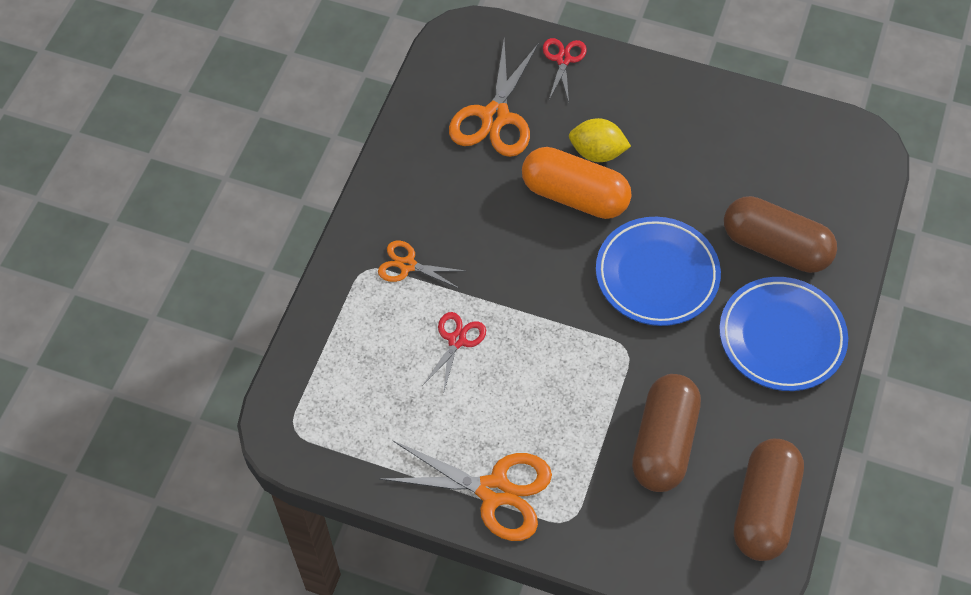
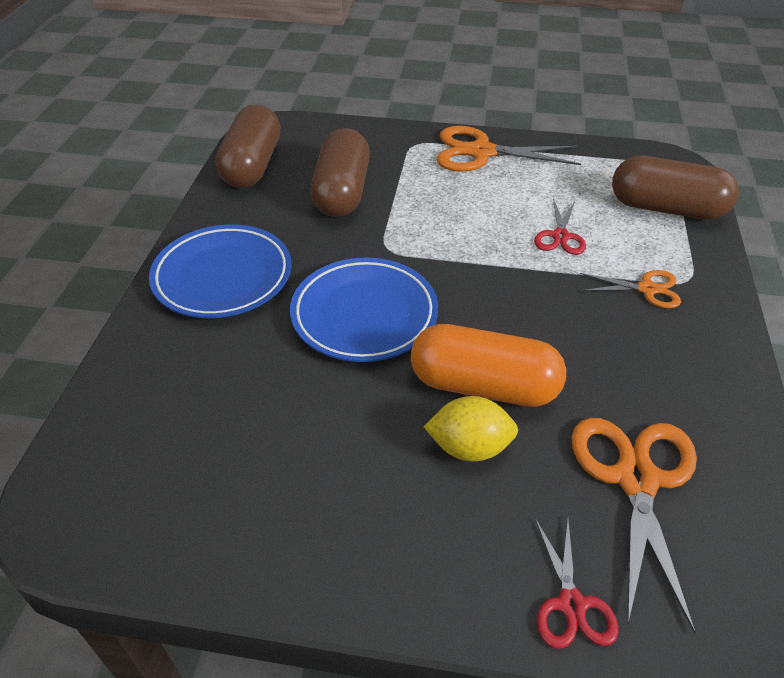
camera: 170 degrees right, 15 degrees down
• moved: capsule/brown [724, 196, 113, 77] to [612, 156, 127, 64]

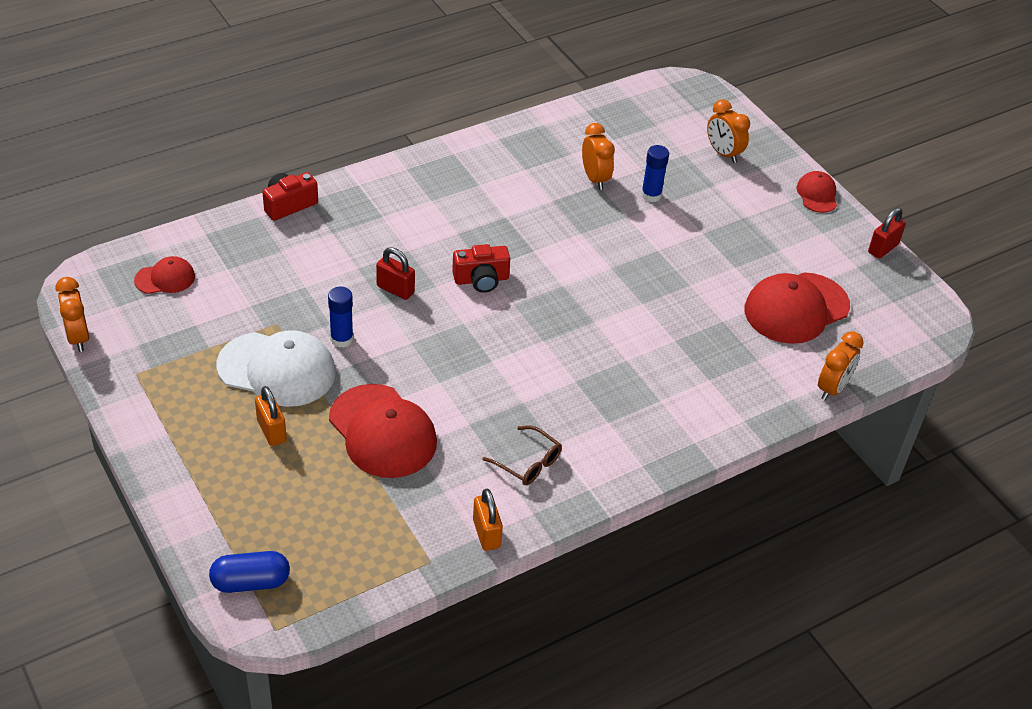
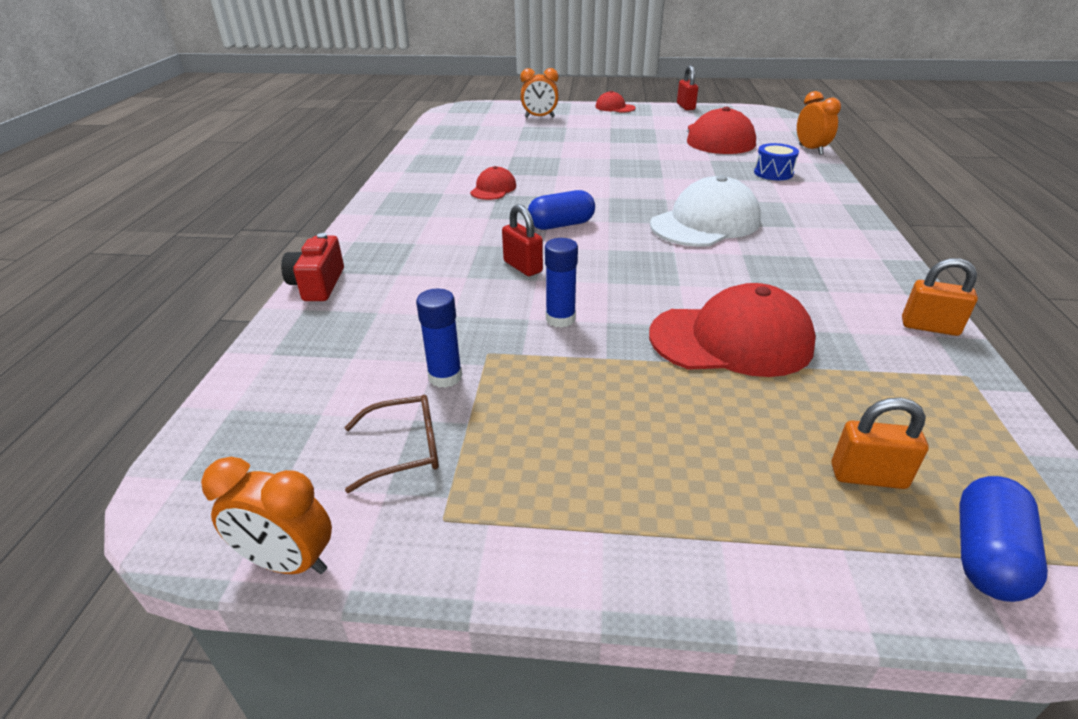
camera: 50 degrees left, 10 degrees down
• moved: cap/red [134, 256, 61, 38] to [470, 166, 46, 34]
• moved: cap/white [217, 330, 119, 77] to [650, 175, 111, 72]
• moved: padlock/orange [255, 386, 32, 60] to [832, 398, 97, 91]
• turned: padlock/red [376, 247, 39, 53] = [502, 204, 41, 72] 75 degrees clockwise
• replaced: camera/red [452, 244, 58, 49] to capsule/blue [528, 190, 67, 40]
• moved: glasses/brown [482, 425, 80, 60] to [344, 395, 95, 98]
• removed: clock/orange [582, 123, 33, 67]
• moved: glue stick/blue [641, 145, 28, 57] to [416, 288, 46, 100]
• added: drum/blue [754, 143, 45, 37]

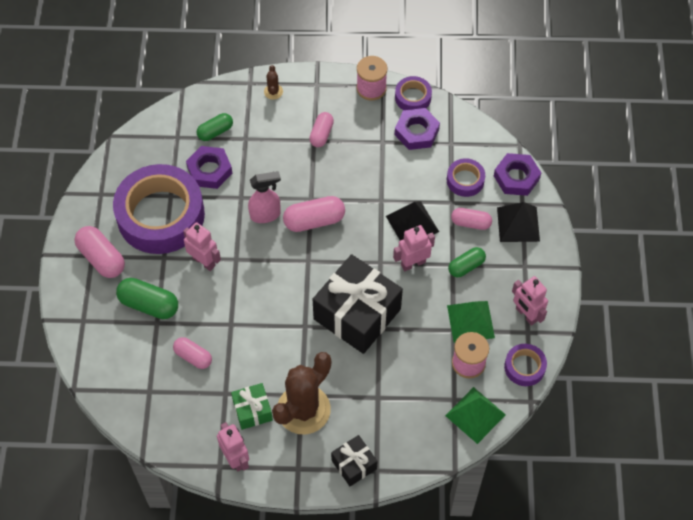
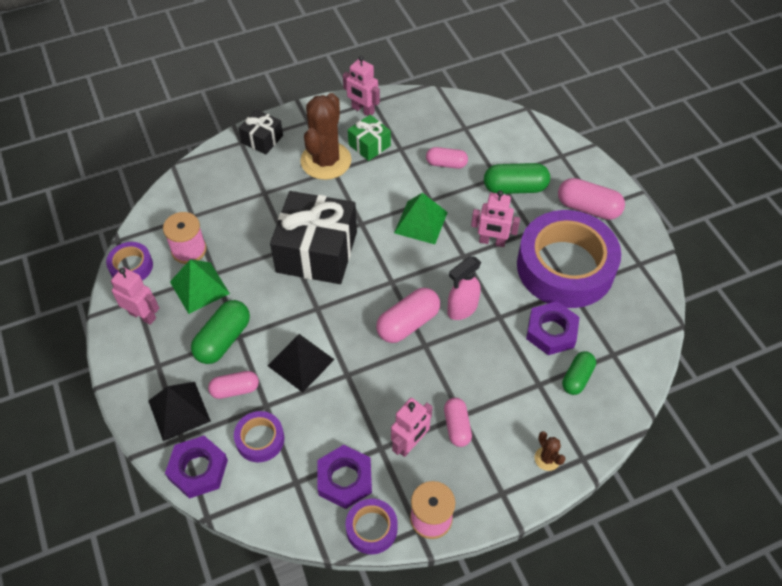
camera: 155 degrees right, 5 degrees down
• moved: robot/pink [393, 225, 42, 46] to [391, 398, 42, 59]
• moved: pyramid/green [445, 387, 61, 57] to [394, 193, 54, 51]
• resized: capsule/green [448, 247, 38, 30] = [191, 300, 59, 64] x1.53

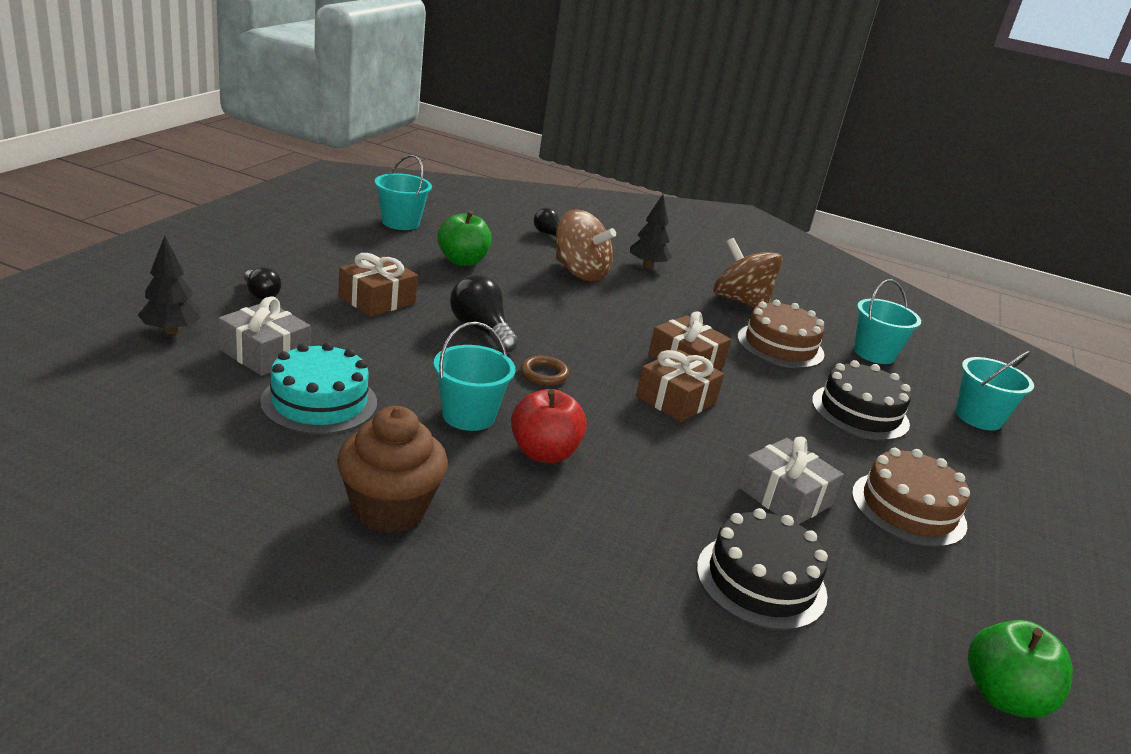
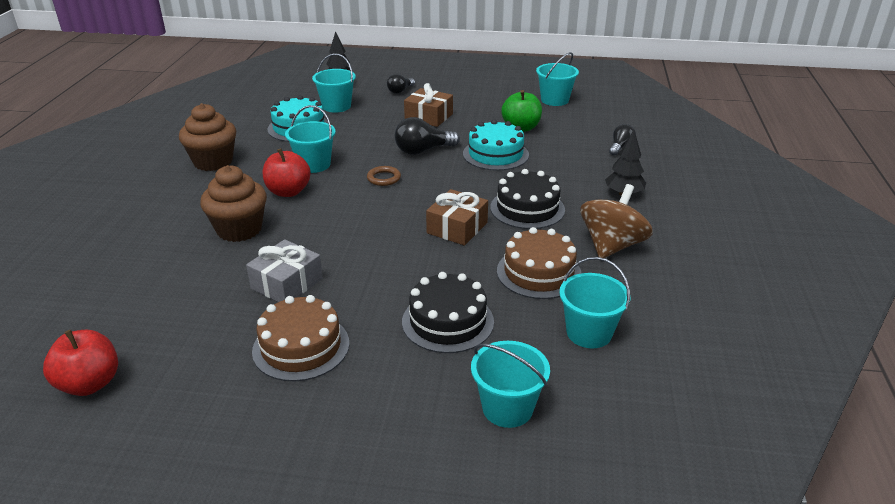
camera: 80 degrees right, 5 degrees up
• replaced: gift/grey [218, 296, 92, 80] to bucket/turquoise [312, 53, 44, 60]
• turned: light bulb/black [450, 274, 68, 79] = [395, 117, 65, 38] 150 degrees counterclockwise
• removed: spinning top/brown [556, 209, 60, 72]
• removed: gift/brown [636, 350, 88, 72]
• moved: cake/black [697, 508, 131, 123] to [490, 169, 75, 60]
• recoloured: apple/green [968, 620, 105, 98] to apple/red [43, 330, 75, 66]
• added: cupcake/brown [200, 165, 67, 77]
• added: cake/turquoise [463, 119, 66, 52]

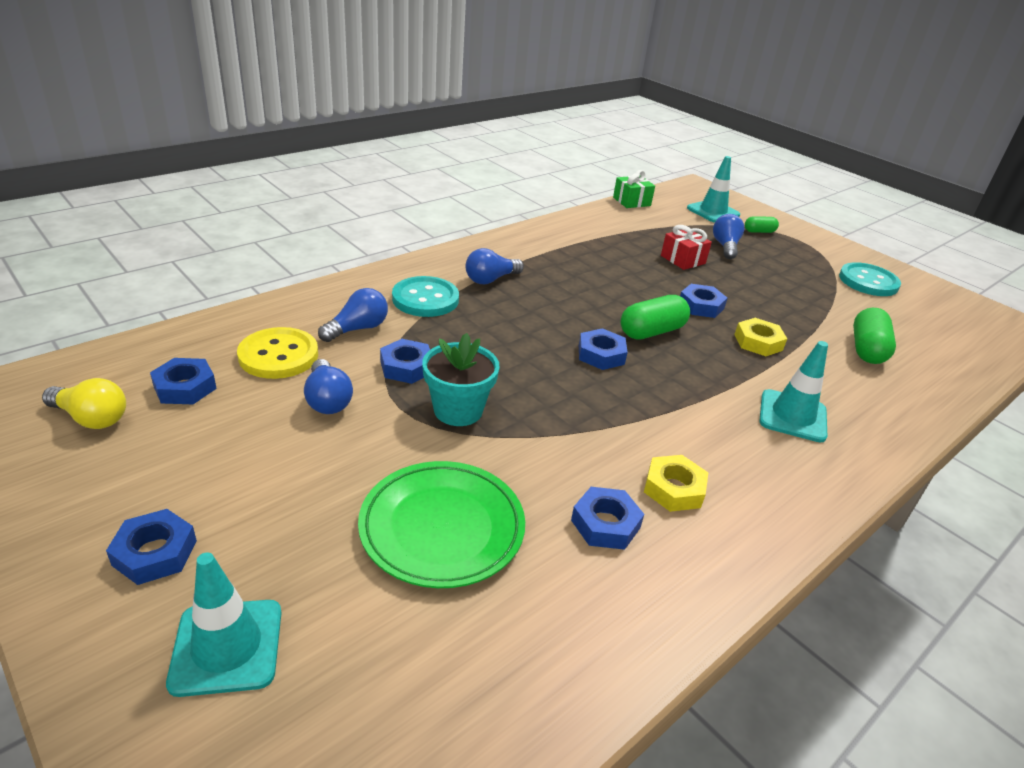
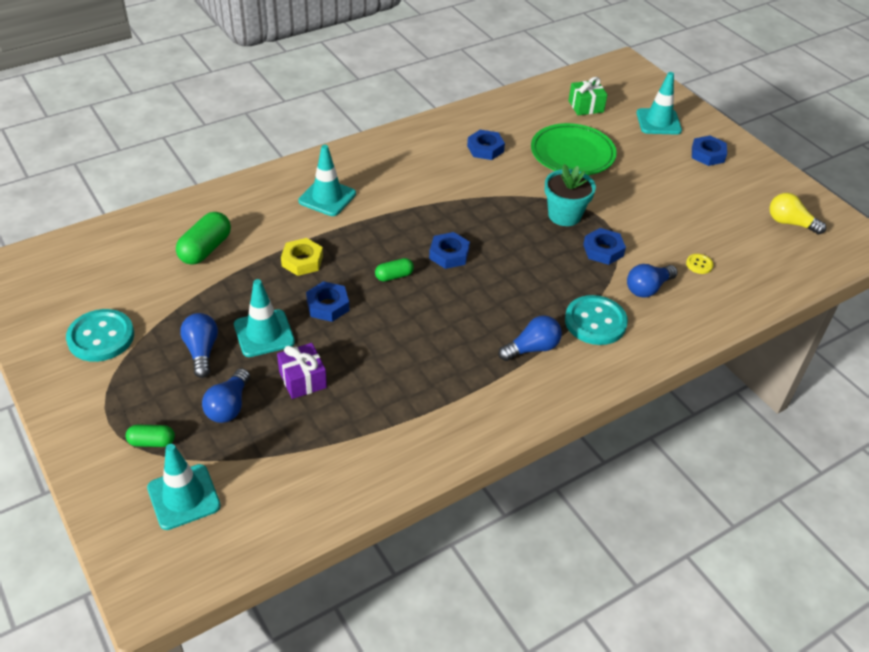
camera: 170 degrees left, 10 degrees up
• removed: nut/blue [150, 358, 67, 46]
• resized: button/yellow [237, 327, 81, 52] = [686, 254, 27, 20] x0.46
• moved: light bulb/blue [304, 359, 49, 55] to [180, 313, 38, 65]
• moved: gift/green [613, 170, 42, 38] to [568, 77, 39, 38]
• resized: capsule/green [621, 295, 69, 45] = [375, 258, 39, 24] x0.58
• removed: nut/yellow [644, 455, 64, 57]
• recoloured: gift/red [661, 225, 51, 45] to gift/purple [277, 343, 50, 56]
• added: traffic cone/turquoise [234, 279, 61, 78]

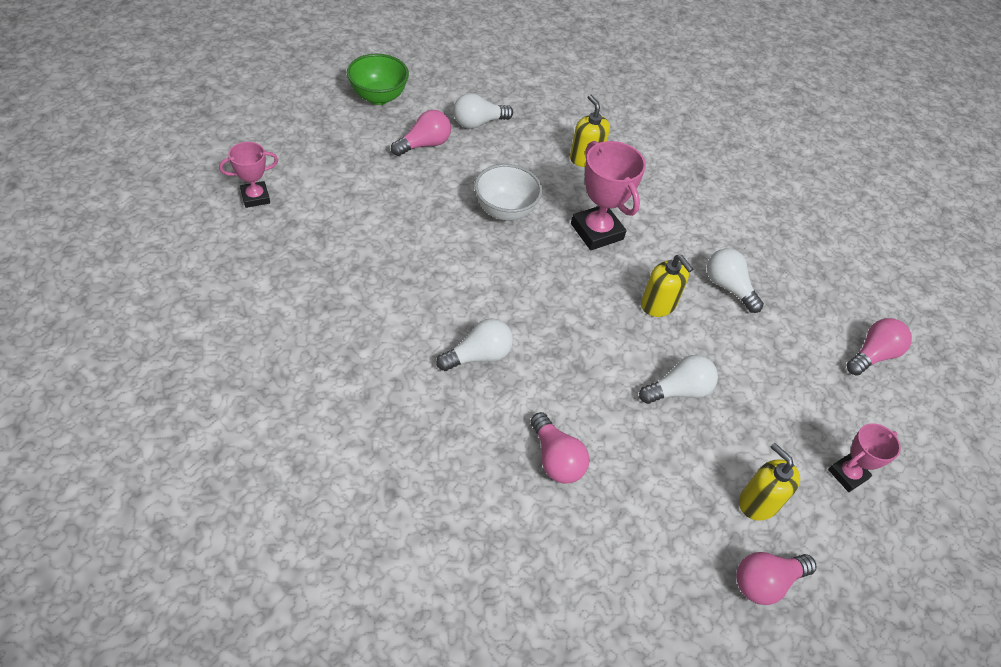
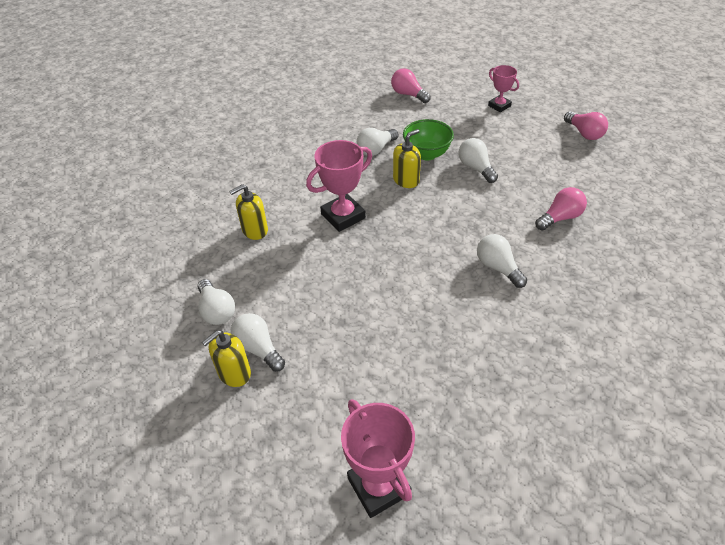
camera: 90 degrees left, 5 degrees down
• resized: trophy/pink [219, 142, 59, 66] = [341, 399, 74, 119] x1.66
• moved: bowl/green [347, 54, 62, 51] to [403, 119, 51, 41]
• recoloured: light bulb/pink [391, 110, 60, 46] to light bulb/white [230, 313, 55, 59]
• removed: bowl/white [474, 164, 68, 57]
• moved: soap dispenser/yellow [739, 443, 61, 78] to [202, 330, 49, 57]

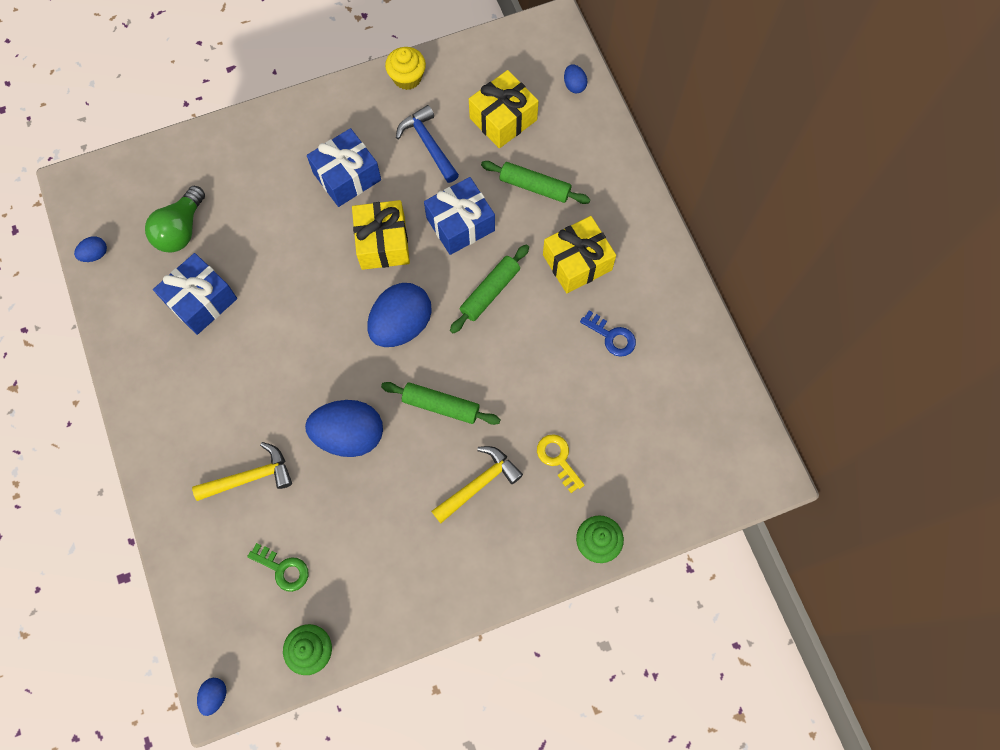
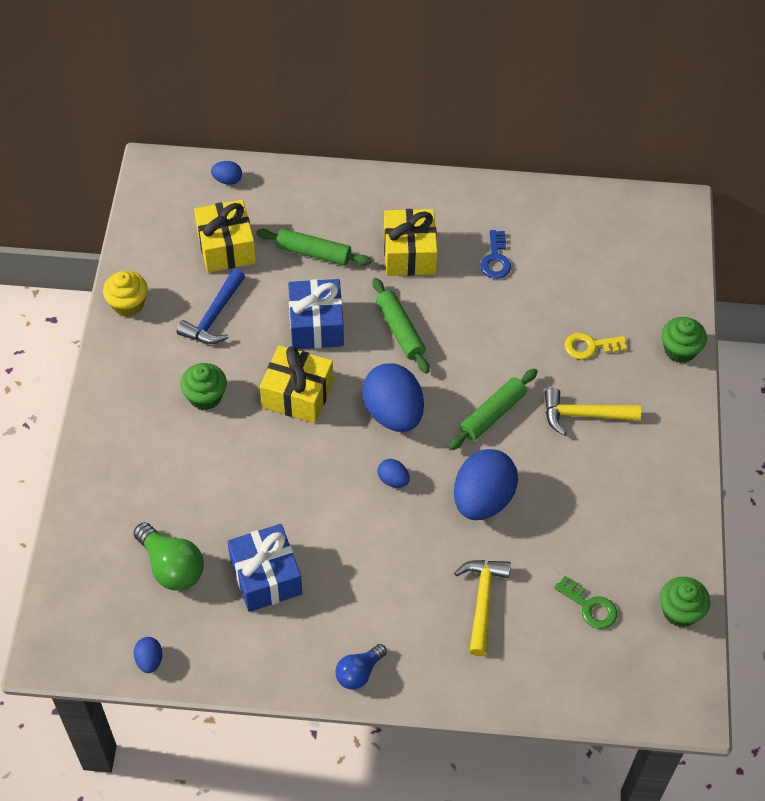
camera: 65 degrees left, 15 degrees down
• moved: egg/blue [197, 678, 30, 38] to [377, 459, 33, 29]
• turned: key/green [247, 543, 61, 49] = [554, 576, 63, 53] 75 degrees clockwise
• replaced: gift/blue [307, 128, 74, 79] to cupcake/green [180, 363, 47, 47]
• turned: hammer/blue [396, 105, 63, 78] = [177, 269, 68, 75] 60 degrees counterclockwise
• turned: hammer/yellow [431, 446, 92, 77] = [545, 388, 96, 48] 75 degrees counterclockwise
• turned: rolling pin/green [481, 161, 109, 43] = [256, 228, 116, 38] 60 degrees clockwise
• turned: key/blue [580, 311, 56, 46] = [480, 230, 31, 49] 120 degrees clockwise
• added: light bulb/blue [335, 644, 52, 46]

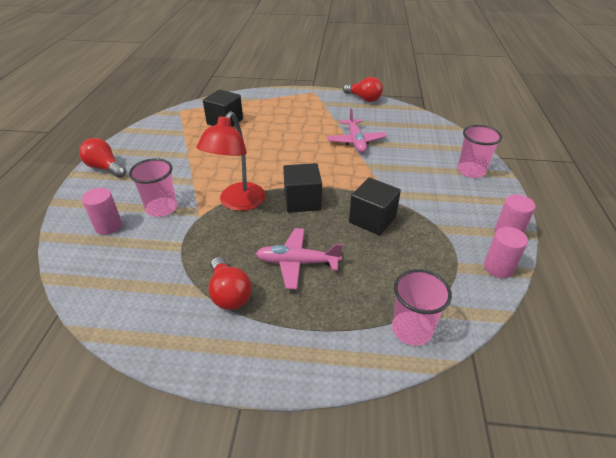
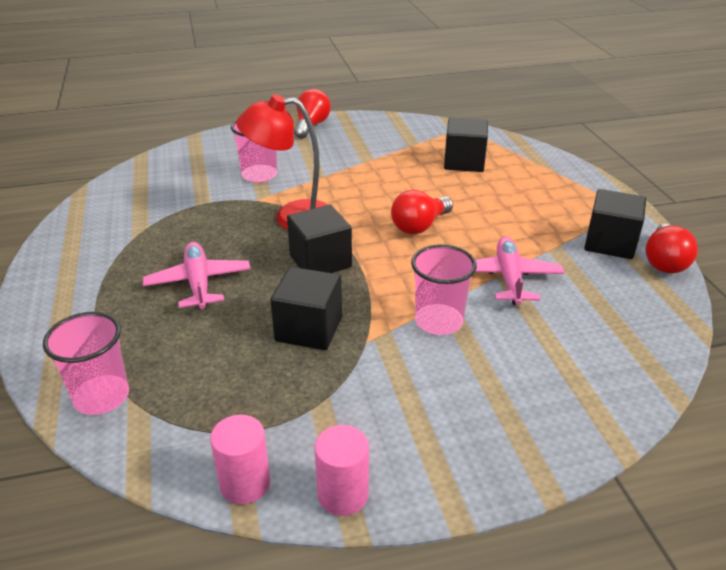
camera: 70 degrees right, 5 degrees down
• removed: cylinder/pink [82, 188, 40, 47]
• moved: light bulb/red [209, 257, 43, 53] to [391, 190, 62, 44]
• turned: plane/pink [327, 108, 60, 45] = [475, 236, 89, 69] 120 degrees clockwise
• moved: cup/pink [458, 125, 44, 53] to [411, 244, 66, 91]
• added: cube/black [584, 189, 62, 70]

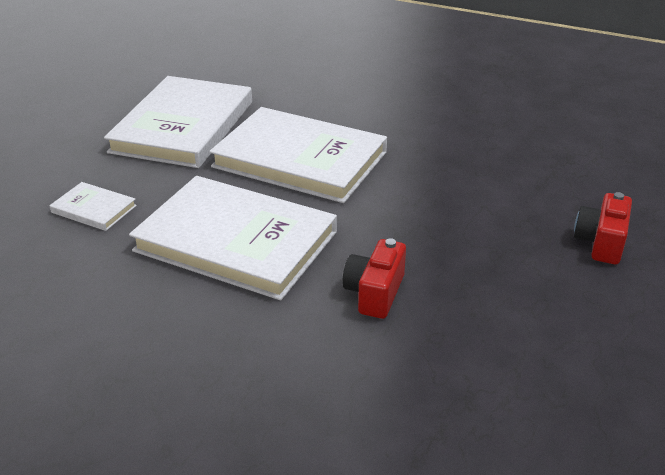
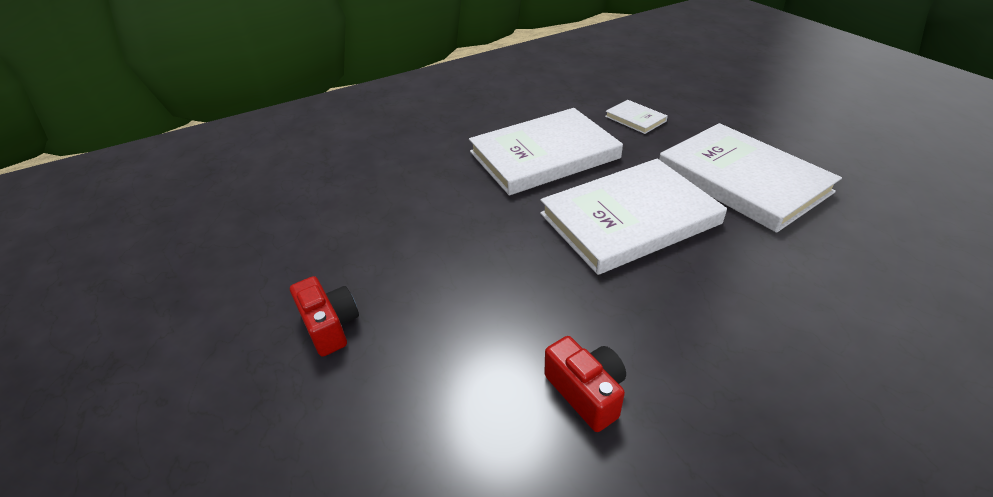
camera: 130 degrees right, 5 degrees up
• turned: book/white [49, 182, 88, 49] = [605, 100, 63, 34] 75 degrees clockwise
• moved: camera/red [342, 238, 64, 81] to [544, 336, 82, 96]

